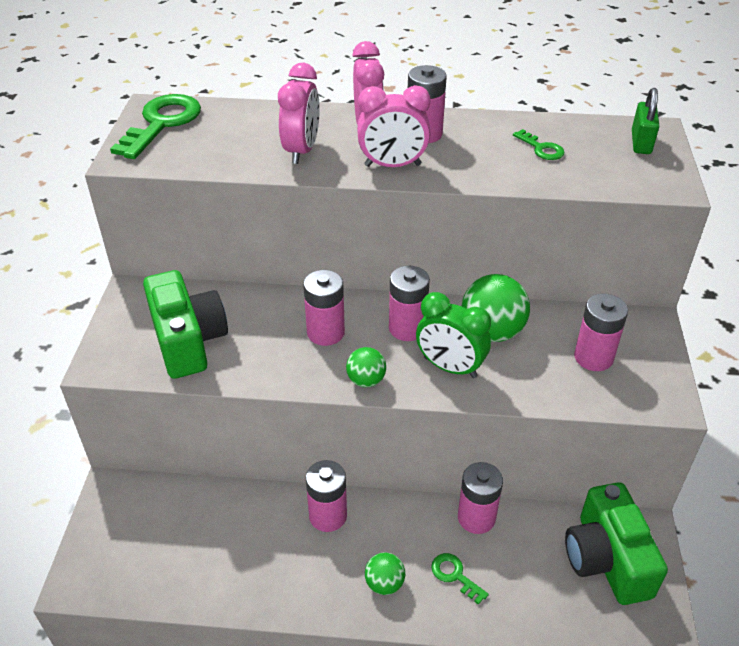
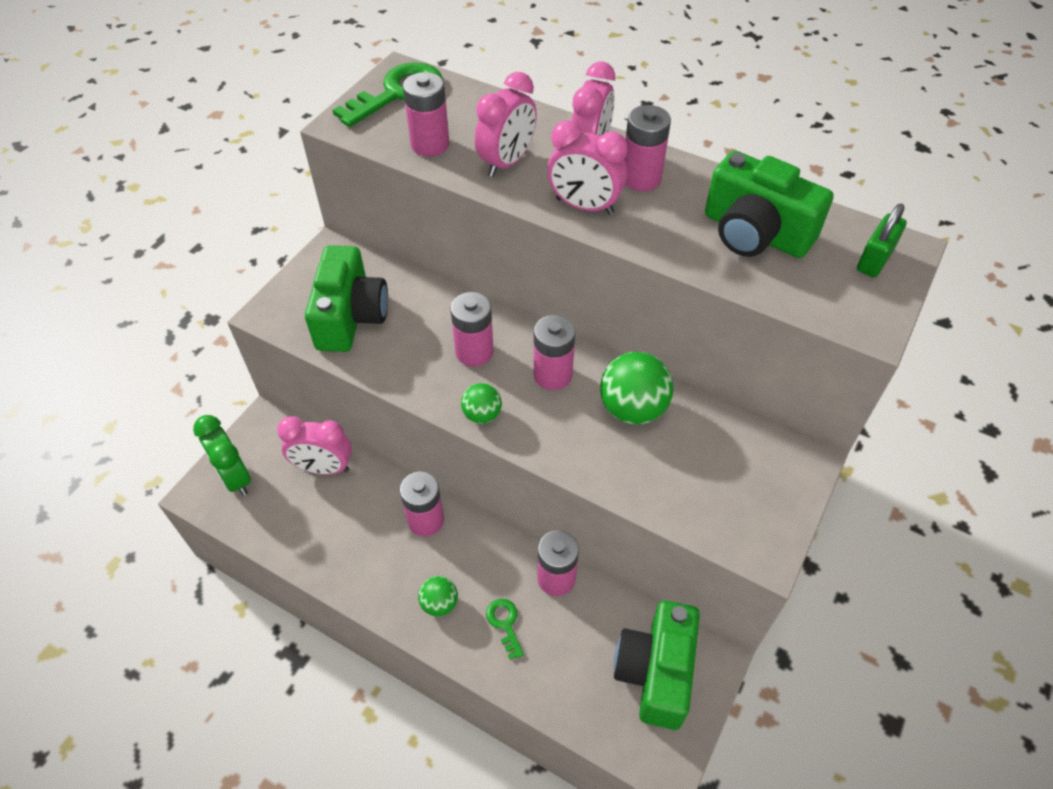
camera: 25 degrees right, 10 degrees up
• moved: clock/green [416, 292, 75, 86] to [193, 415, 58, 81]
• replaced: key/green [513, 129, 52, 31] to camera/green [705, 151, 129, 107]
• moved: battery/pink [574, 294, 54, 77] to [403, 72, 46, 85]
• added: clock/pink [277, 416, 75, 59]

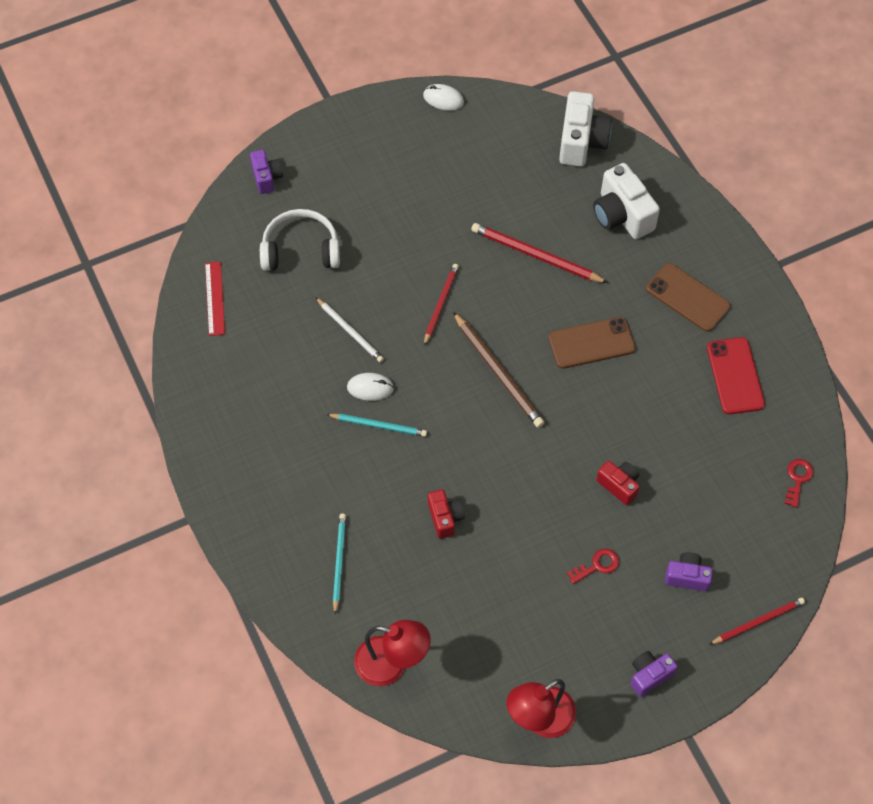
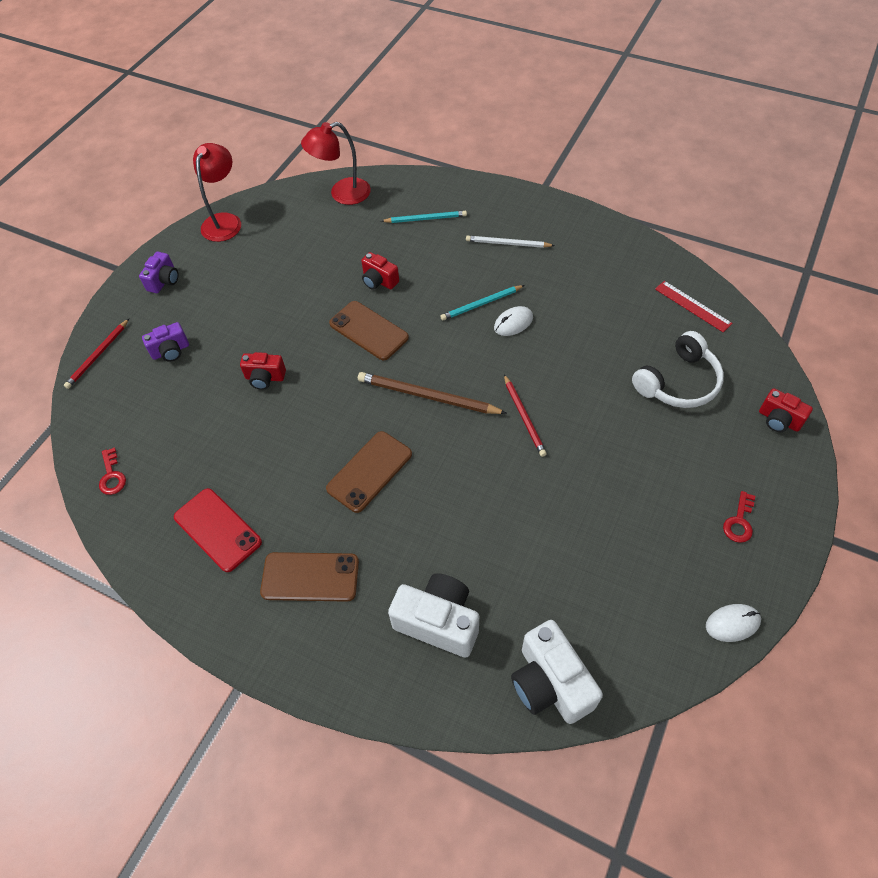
camera: 145 degrees right, 5 degrees down
• recoloured: camera/purple [250, 150, 33, 44] to camera/red [759, 388, 54, 44]
• moved: pencil/white [316, 298, 68, 64] to [466, 236, 89, 12]
• turned: pencil/turquoise [333, 514, 13, 100] = [381, 211, 86, 12] 60 degrees counterclockwise
• removed: pencil/red [471, 223, 137, 60]
• moved: key/red [567, 548, 52, 36] to [723, 491, 32, 52]
• added: phone/brown [329, 301, 80, 59]

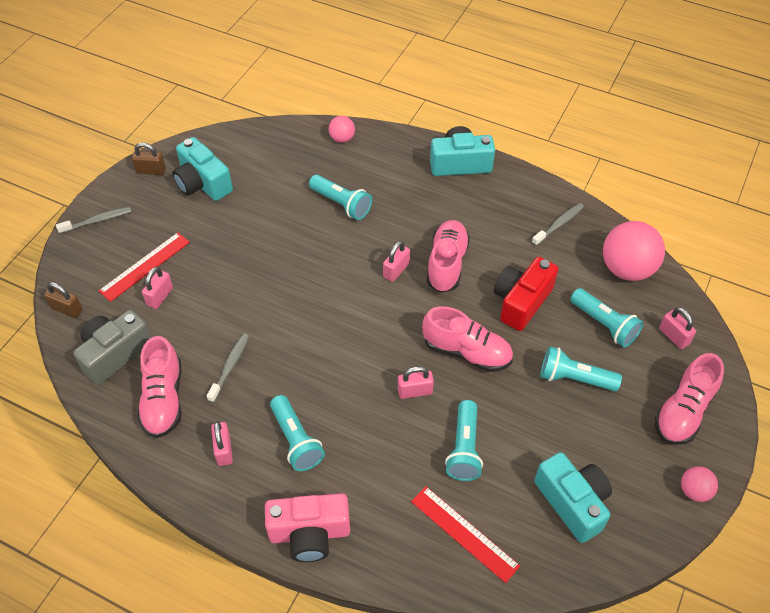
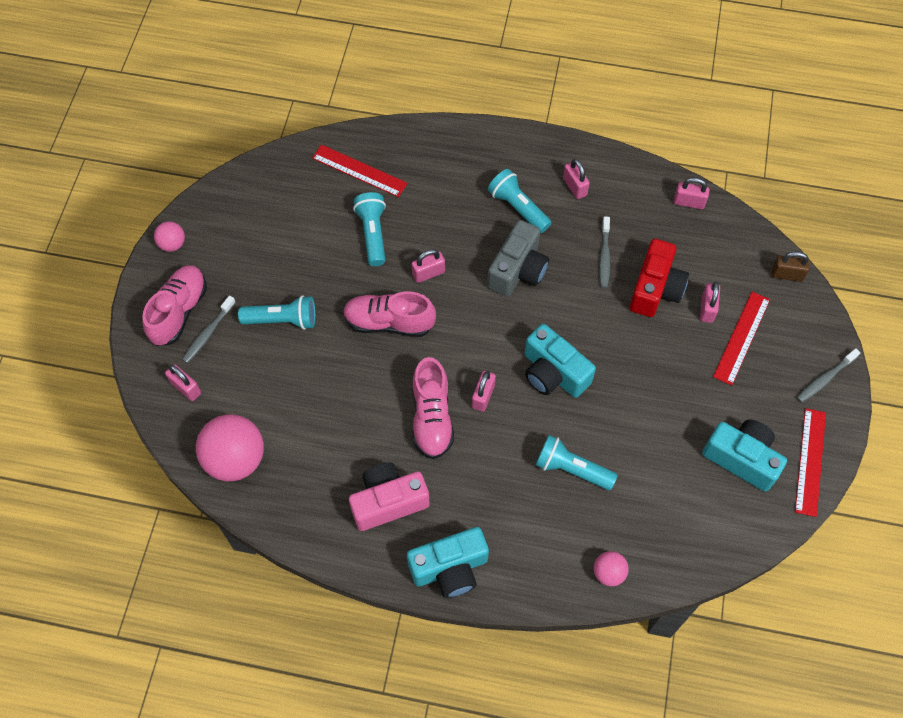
camera: 165 degrees right, 10 degrees up
• moved: camera/grey [73, 310, 79, 75] to [487, 220, 62, 77]
• replaced: padlock/brown [132, 142, 34, 33] to ruler/red [795, 408, 31, 109]
• removed: shoe/pink [138, 336, 44, 102]
• moved: camera/pink [265, 493, 85, 69] to [349, 462, 81, 69]
• moved: camera/red [494, 257, 64, 74] to [629, 239, 60, 78]
• moved: toothbrush/grey [532, 203, 52, 43] to [182, 295, 54, 68]
• moved: camera/turquoise [534, 452, 78, 91] to [525, 324, 71, 74]
• removed: flashlight/turquoise [570, 288, 73, 59]
• added: padlock/pink [674, 177, 36, 32]

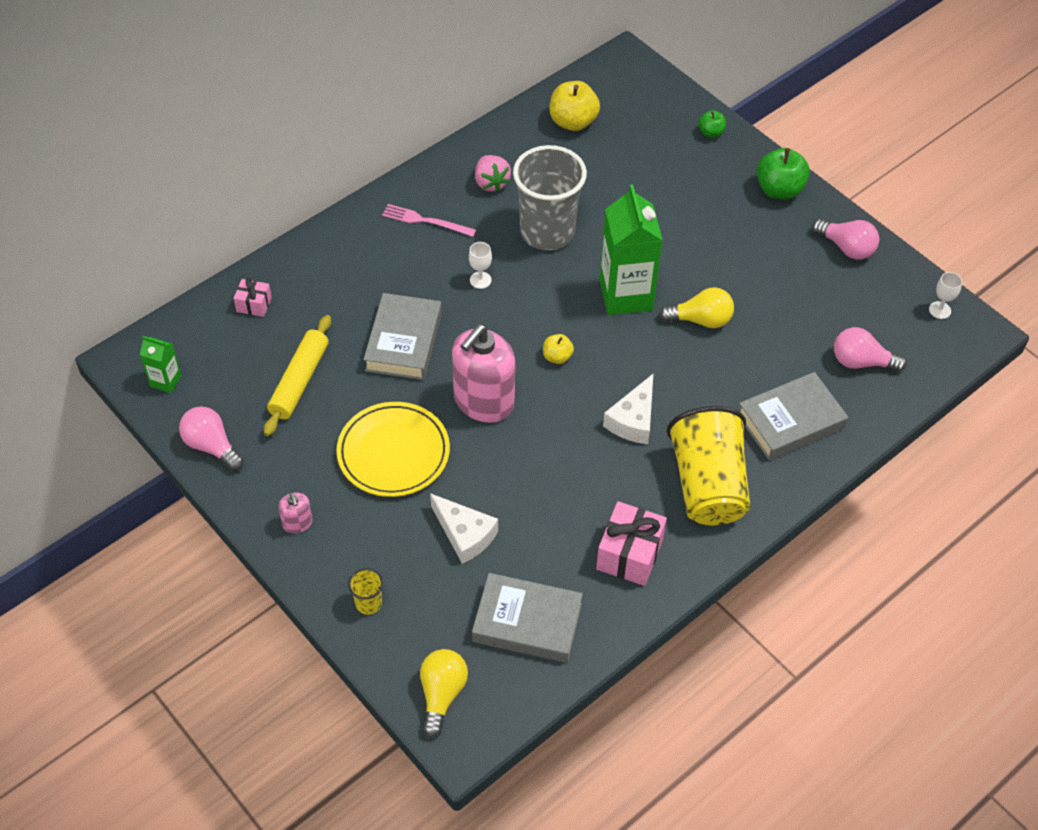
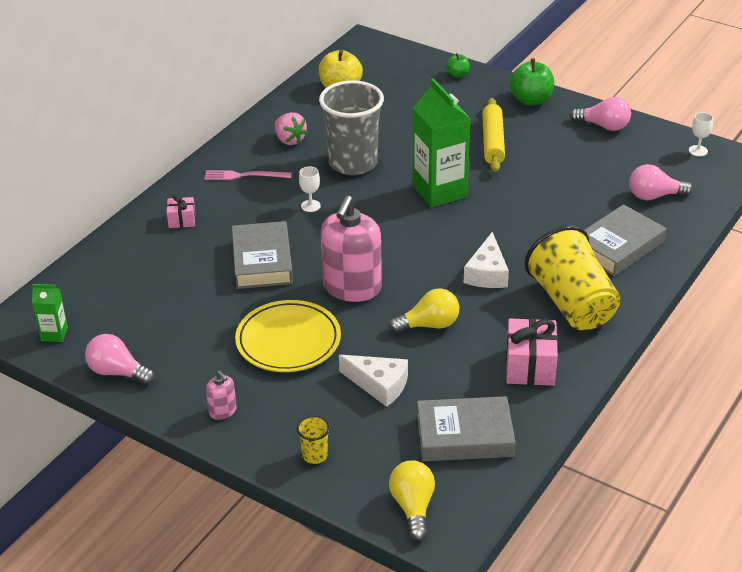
camera: 15 degrees left, 15 degrees down
• moved: gift/pink [233, 278, 39, 39] to [167, 195, 28, 33]
• moved: rolling pin/yellow [264, 315, 67, 121] to [482, 98, 23, 74]
• removed: apple/yellow [543, 334, 31, 30]
• moved: light bulb/yellow [659, 287, 75, 41] to [389, 288, 70, 45]

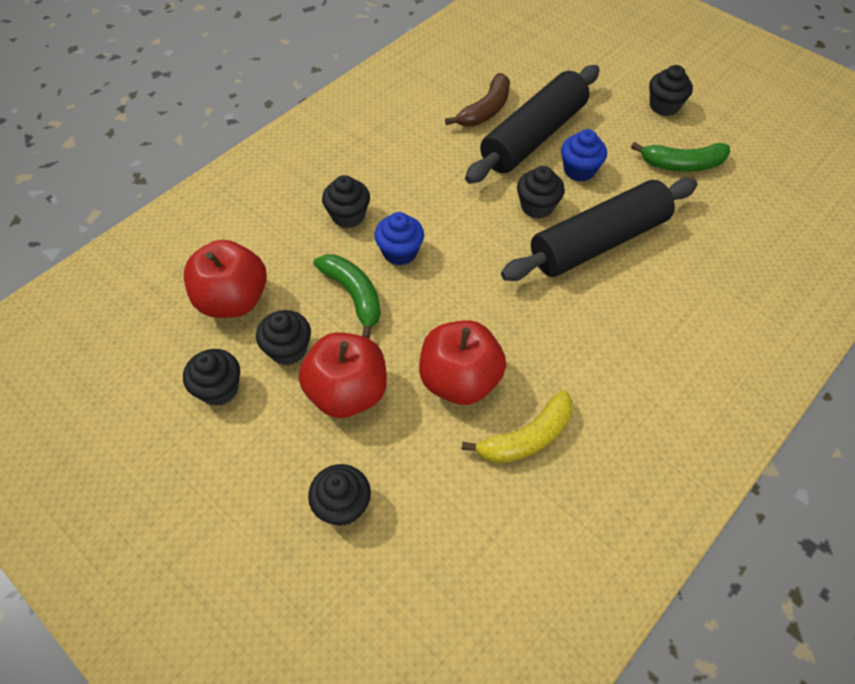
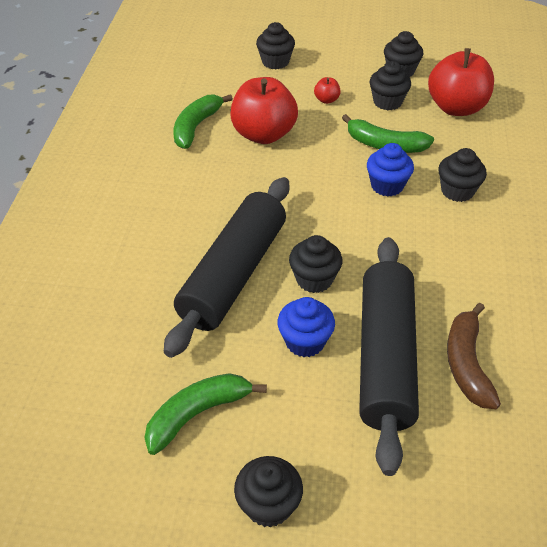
camera: 145 degrees right, 10 degrees down
• resized: apple/red [299, 332, 88, 86] = [314, 77, 26, 27] x0.42
• recoloured: banana/yellow [461, 391, 112, 72] to banana/green [173, 94, 60, 55]

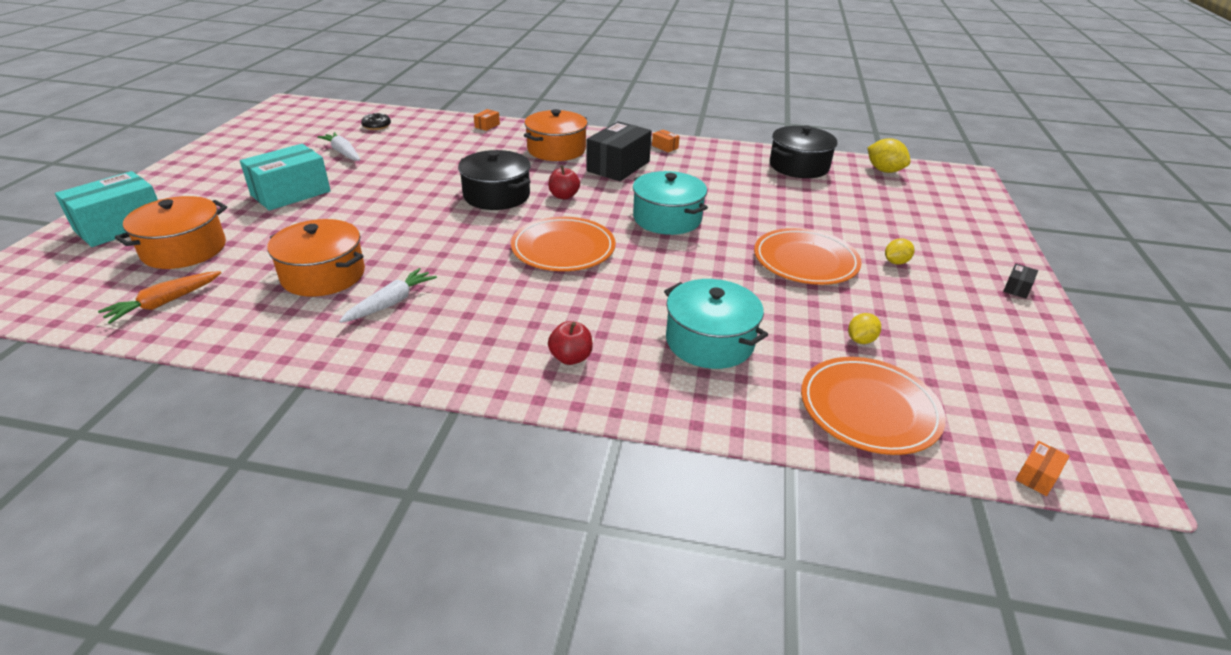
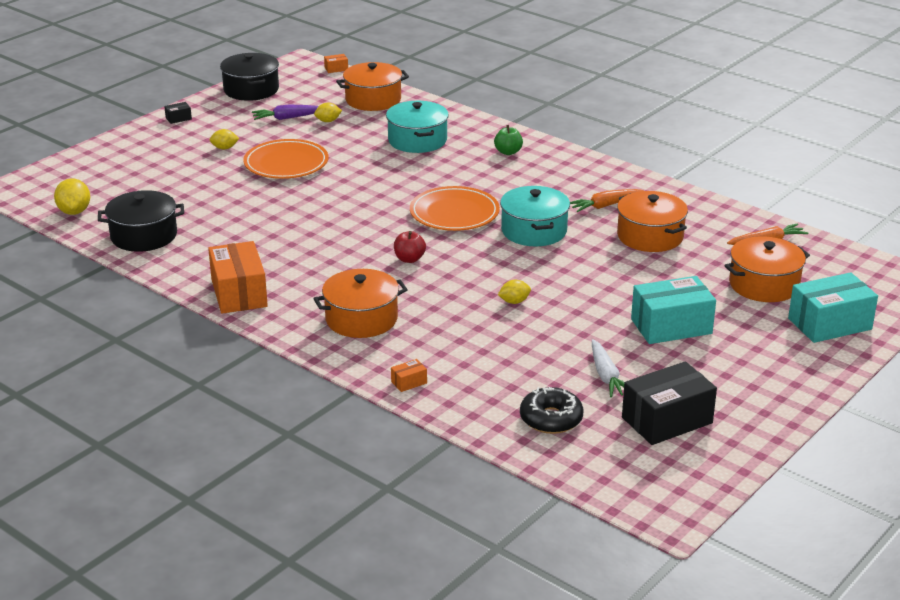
camera: 150 degrees left, 5 degrees down
• recoloured: carrot/white [339, 268, 98, 55] to carrot/orange [570, 189, 74, 23]
• resized: donut/black [361, 113, 30, 17] = [520, 387, 64, 47] x1.57
• moved: pot/black [458, 150, 73, 60] to [220, 53, 59, 48]
• recoloured: apple/red [548, 321, 45, 44] to apple/green [494, 125, 29, 30]
• moved: box/black [586, 121, 66, 60] to [622, 361, 95, 84]
• moved: pot/turquoise [633, 171, 75, 64] to [500, 186, 70, 60]
• resized: box/orange [652, 130, 28, 22] = [208, 241, 60, 73] x2.41
• replaced: plate/orange [801, 357, 145, 98] to pot/orange [336, 62, 73, 49]
• added: carrot/purple [252, 105, 67, 15]
• added: lemon/yellow [498, 280, 33, 24]

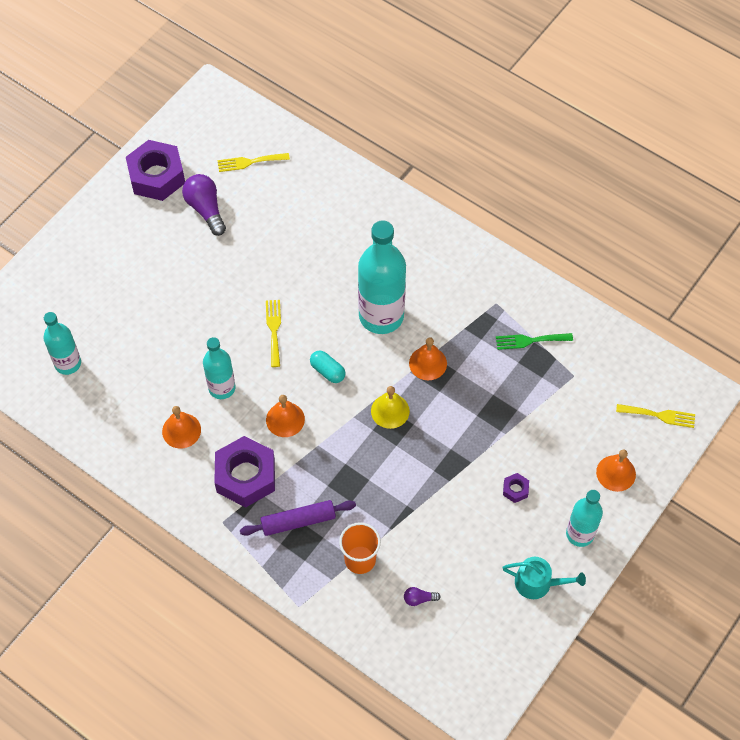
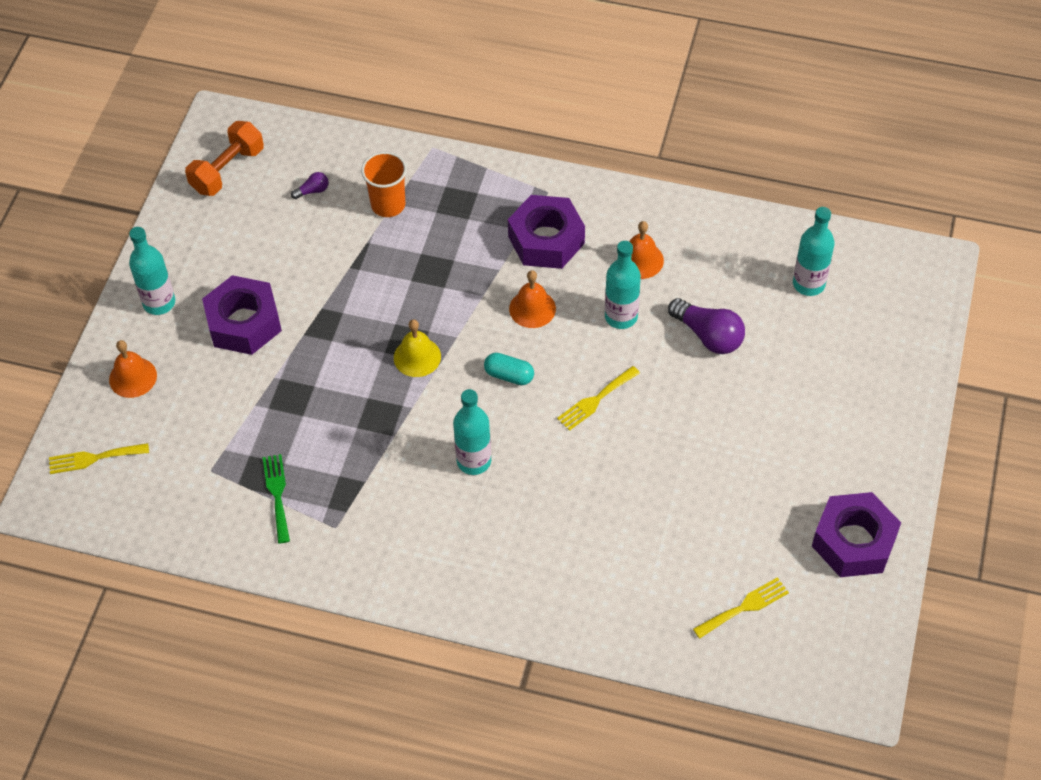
camera: 160 degrees right, 5 degrees down
• moved: light bulb/purple [182, 174, 44, 62] to [668, 298, 77, 56]
• removed: rolling pin/purple [240, 500, 116, 36]
• turned: fork/yellow [266, 300, 15, 67] = [557, 366, 83, 65] 75 degrees clockwise
• resized: bottle/turquoise [358, 220, 48, 114] = [453, 389, 38, 86] x0.58
• removed: bell/orange [409, 337, 38, 43]
• turned: fork/green [496, 333, 77, 17] = [263, 454, 27, 90] 75 degrees counterclockwise
• removed: watering can/turquoise [502, 557, 84, 42]
• resized: nut/purple [503, 473, 26, 30] = [202, 275, 80, 80] x2.36
• added: dumbbell/orange [185, 121, 79, 75]

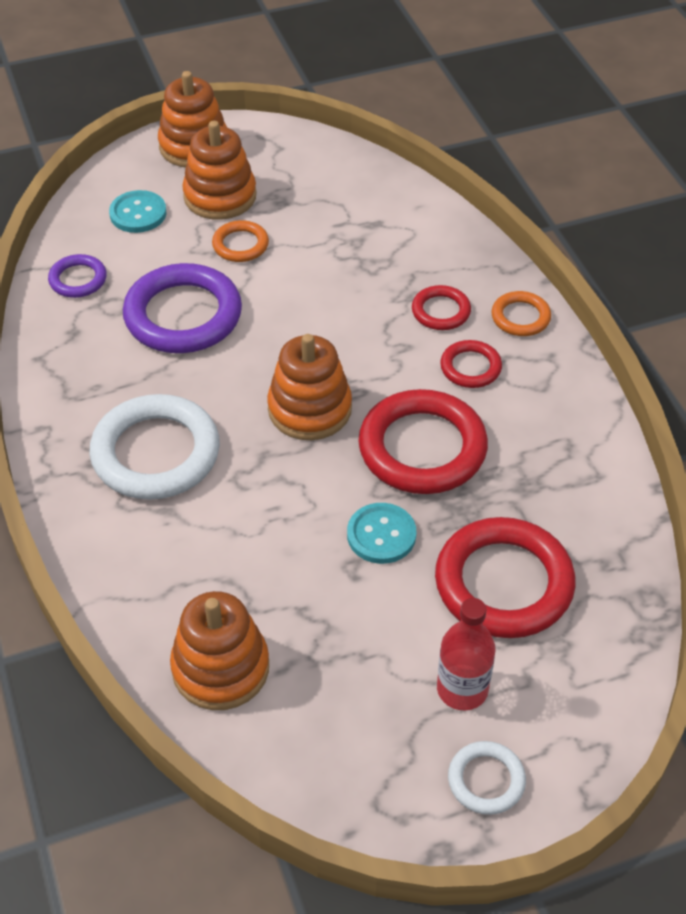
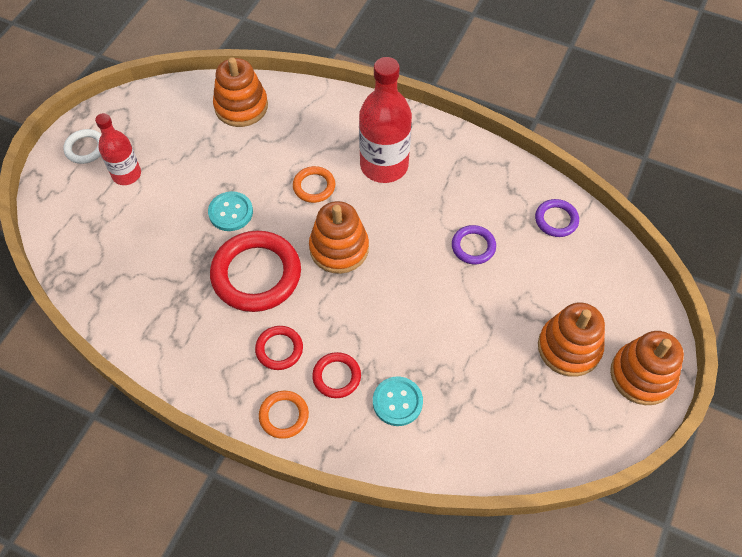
camera: 135 degrees right, 10 degrees up
• replaced: ring/white [89, 394, 131, 106] to bottle/red [359, 57, 53, 126]
• moved: button/turquoise [109, 190, 58, 43] to [373, 377, 50, 49]
• resized: ring/purple [123, 263, 119, 90] = [452, 225, 44, 39] x0.50
• moved: ring/orange [212, 220, 57, 42] to [293, 166, 42, 37]
• removed: ring/red [435, 517, 141, 121]

